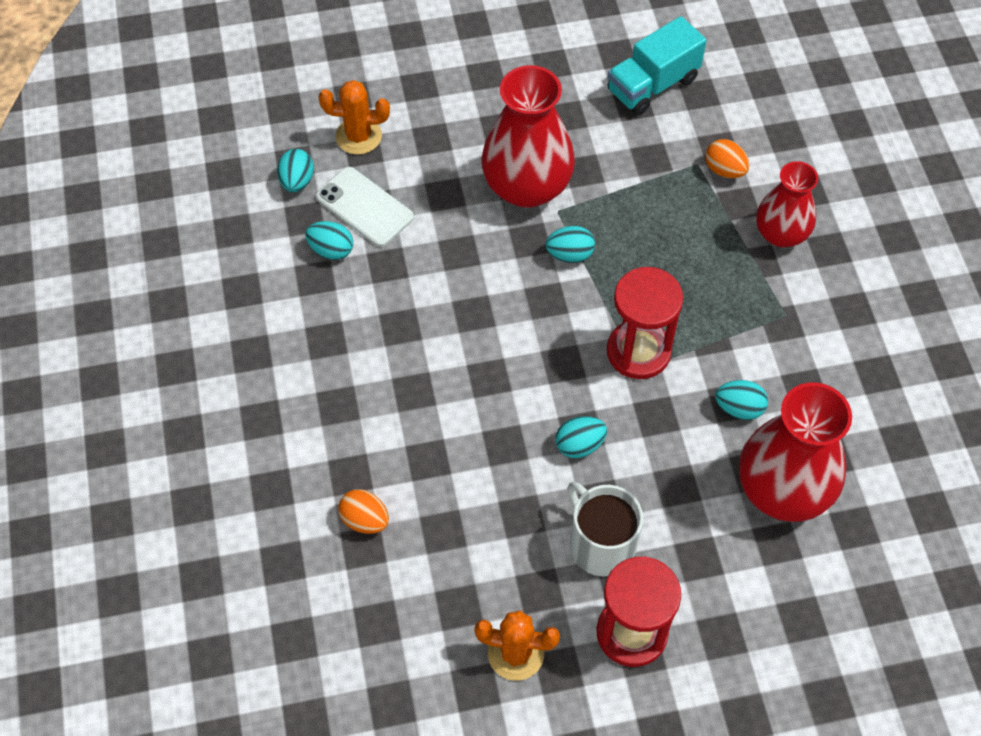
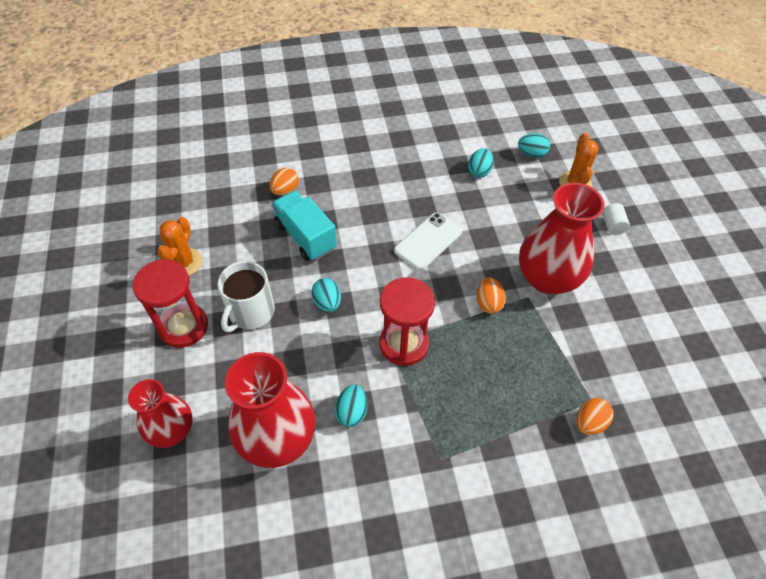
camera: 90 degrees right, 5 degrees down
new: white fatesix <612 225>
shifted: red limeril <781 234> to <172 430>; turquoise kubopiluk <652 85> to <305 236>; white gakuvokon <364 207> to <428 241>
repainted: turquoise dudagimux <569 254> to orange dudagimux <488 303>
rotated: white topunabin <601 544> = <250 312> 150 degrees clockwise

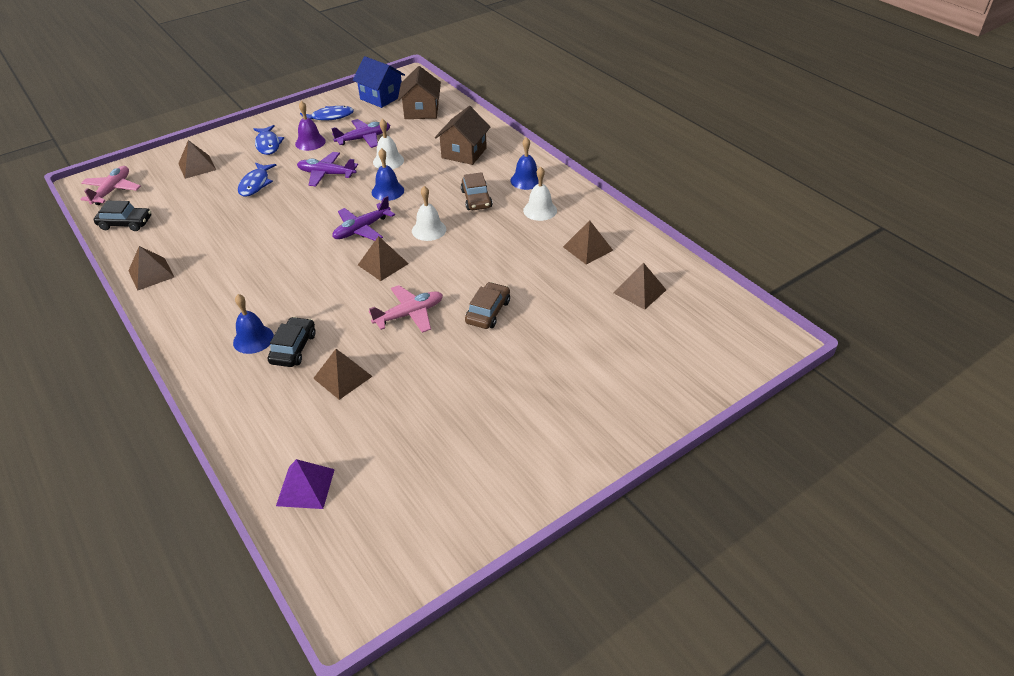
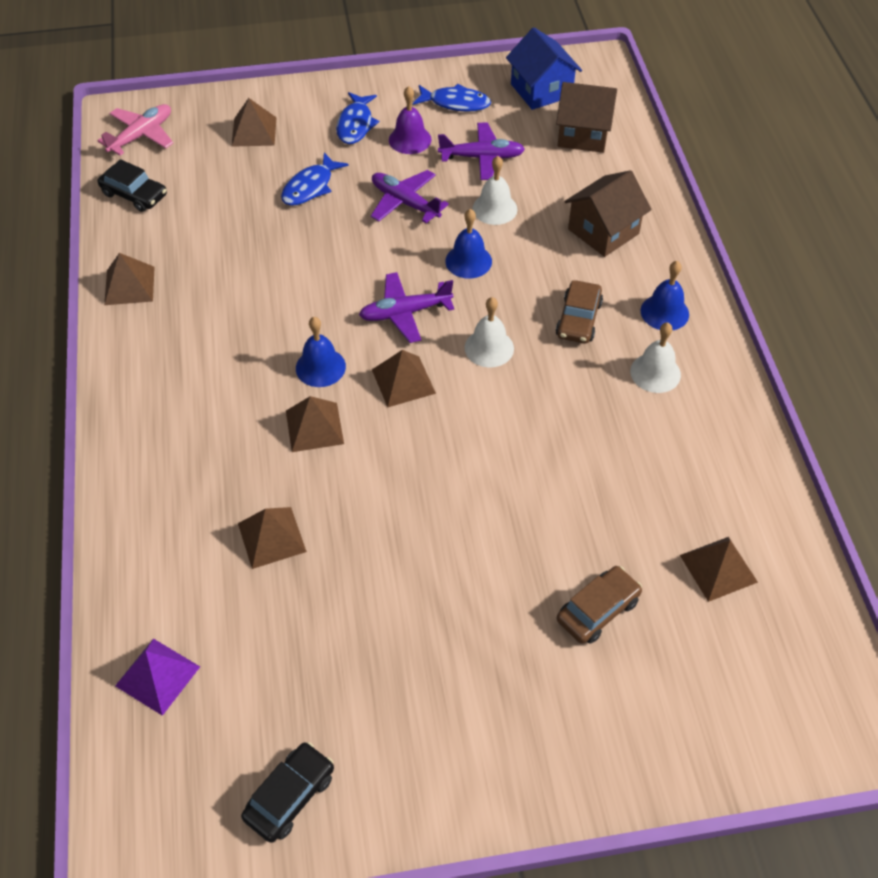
camera: 25 degrees right, 10 degrees up
gone: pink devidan <409 314>
shifted: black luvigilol <293 348> to <290 796>; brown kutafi <588 248> to <314 427>; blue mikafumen <253 339> to <320 367>; brown luvigilol <488 312> to <597 610>
rotated: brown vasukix <421 111> = <583 134> 75 degrees clockwise

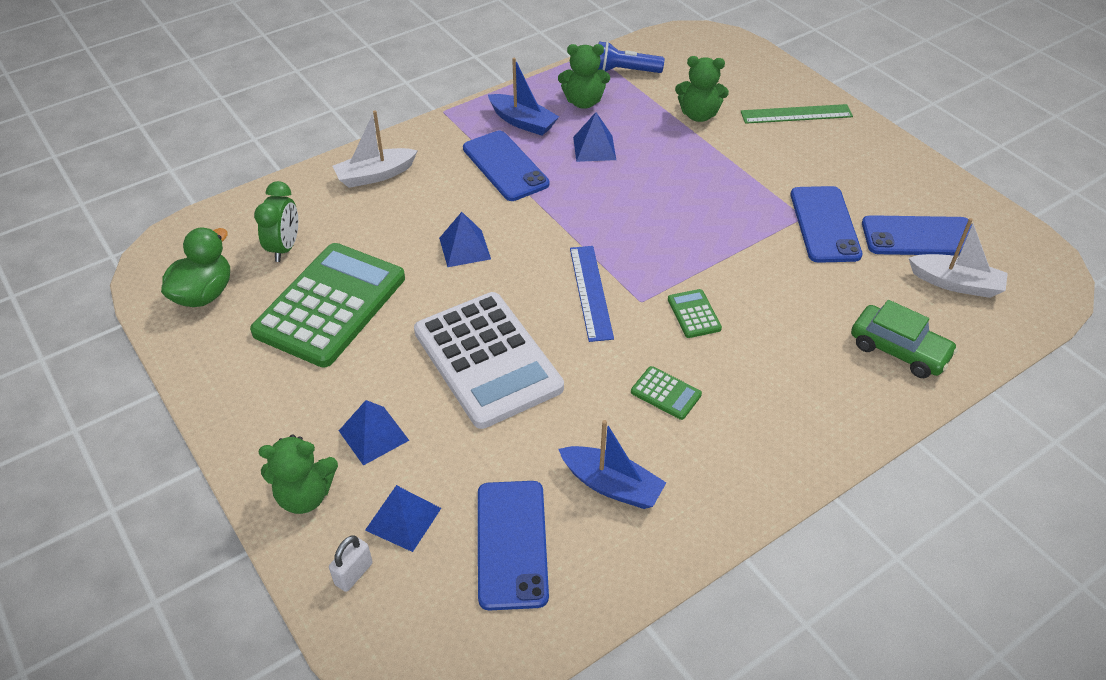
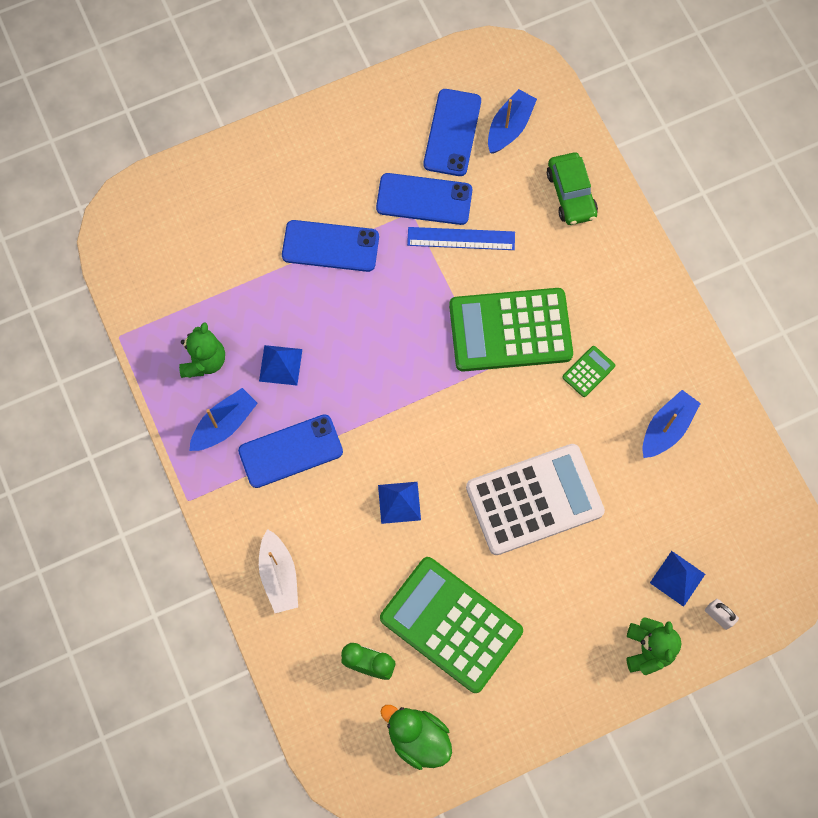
camera: 80 degrees left, 25 degrees up
gone: blue kutafi <373 435>; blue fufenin <625 71>; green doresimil <698 115>; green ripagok <796 114>
shifted: blue gakuvokon <511 544> to <330 246>; blue ripagok <590 292> to <461 239>
repainted: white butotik <955 283> to blue butotik <509 127>
rotated: green luvigilol <899 350> = <571 194> 120 degrees clockwise
scaled: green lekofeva <694 314> = <510 330> x2.49

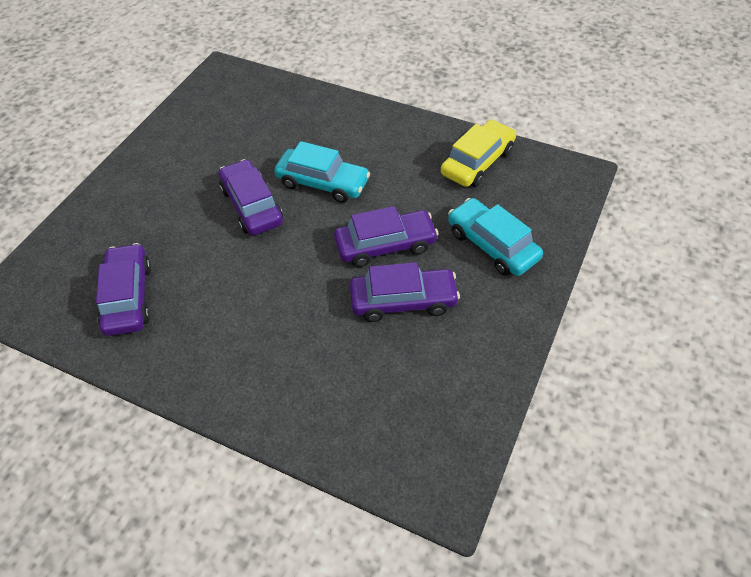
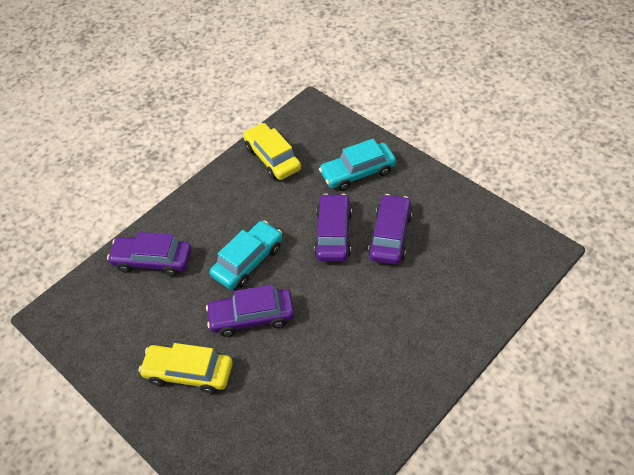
camera: 70 degrees left, 0 degrees up
new: yellow luvigilol <189 373>
shifted: purple luvigilol <128 297> to <152 260>

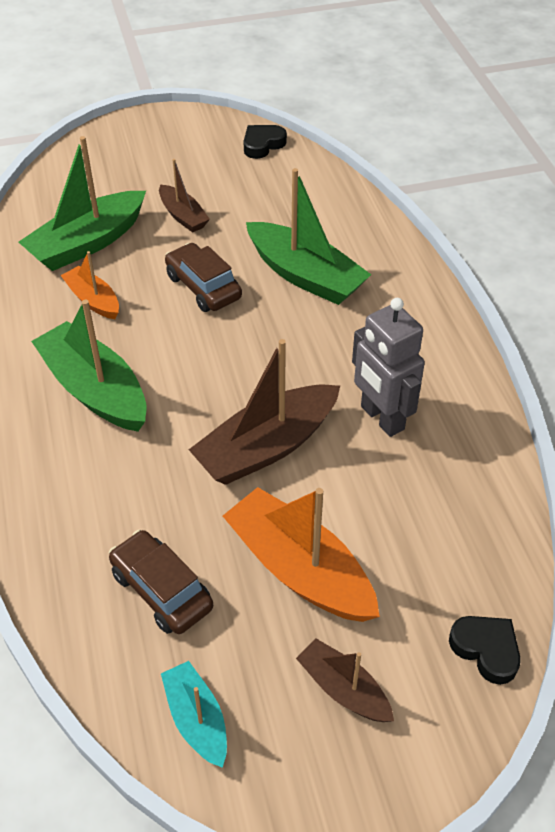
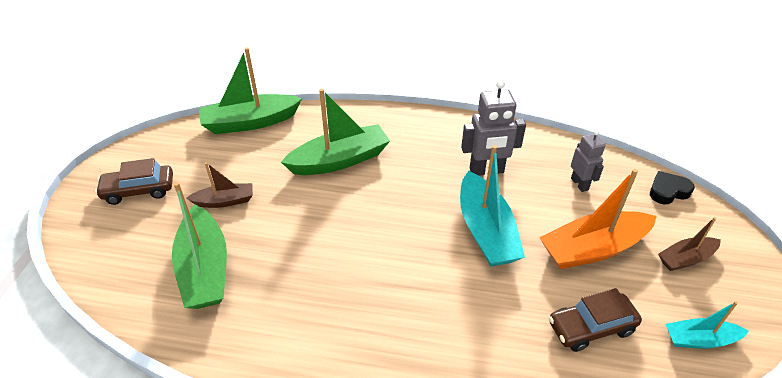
camera: 65 degrees left, 5 degrees down
gone: orange butotik <93 300>; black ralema <262 145>
new: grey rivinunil <579 184>
shifted: brown luvigilol <203 287> to <139 190>; green butotik <94 390> to <250 122>
repainted: brown butotik <266 447> to turquoise butotik <486 231>

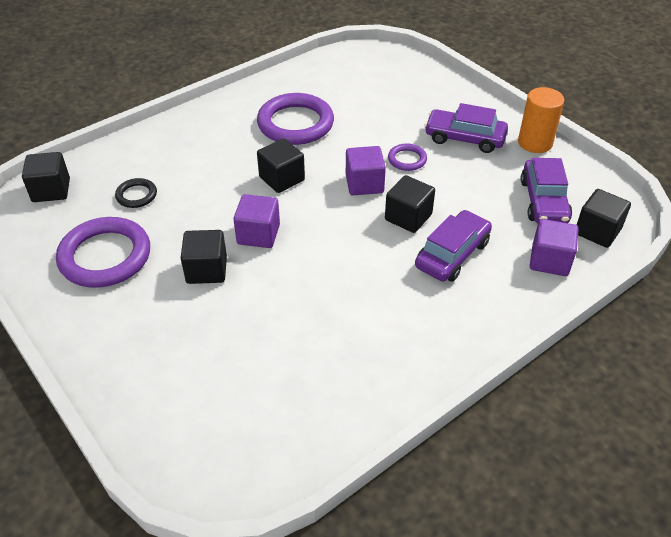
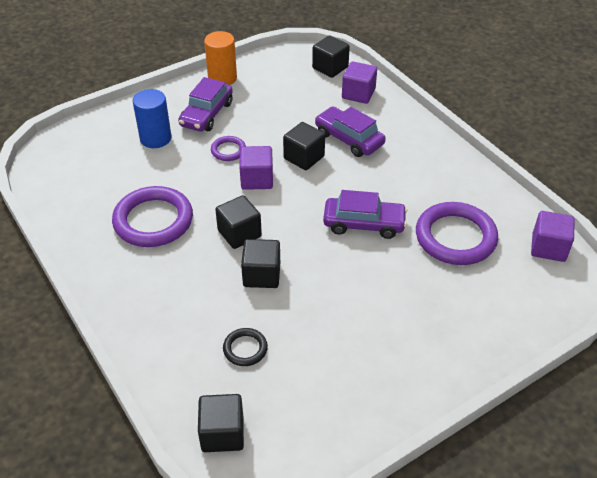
camera: 85 degrees left, 0 degrees up
new: blue fatesix <155 138>
shifted: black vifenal <206 270> to <261 275>; purple luvigilol <544 201> to <364 224>; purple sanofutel <105 256> to <455 237>; purple vifenal <258 234> to <548 248>

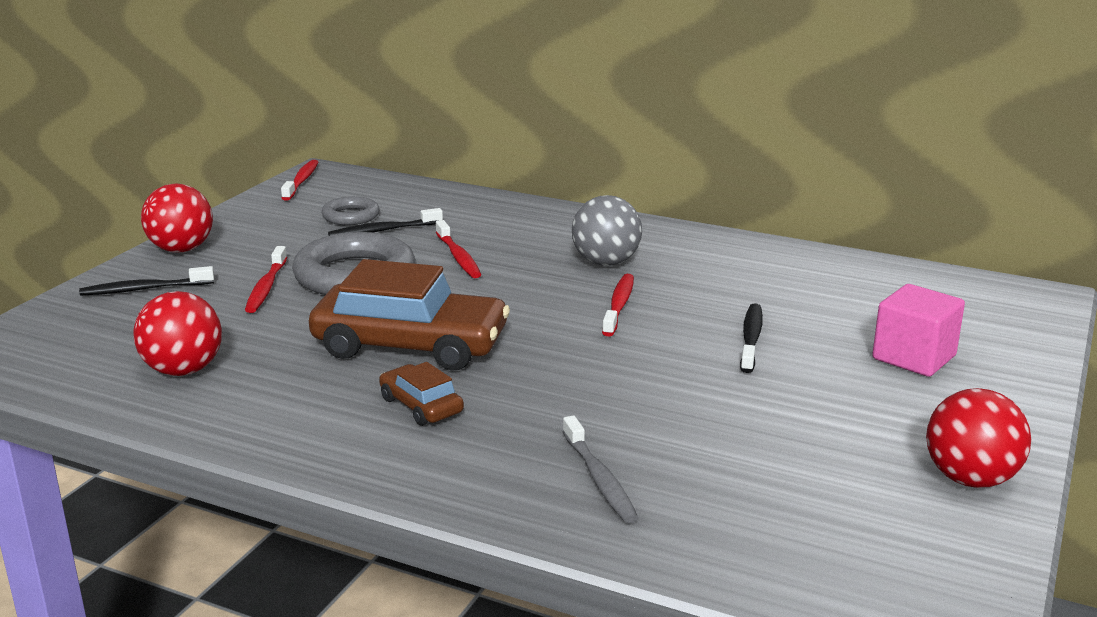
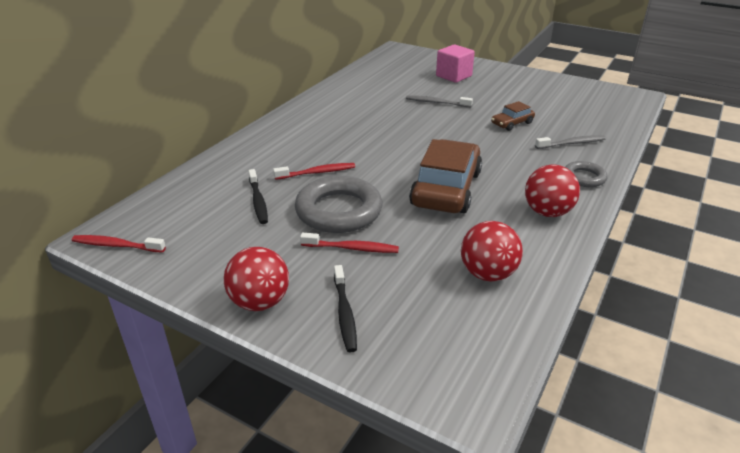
camera: 85 degrees left, 10 degrees up
gone: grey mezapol <606 263>; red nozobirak <618 305>
shifted: brown luvigilol <421 405> to <512 123>; red mezapol <970 479> to <547 212>; grey sanofutel <351 216> to <584 177>
repainted: black nozobirak <751 338> to grey nozobirak <436 103>

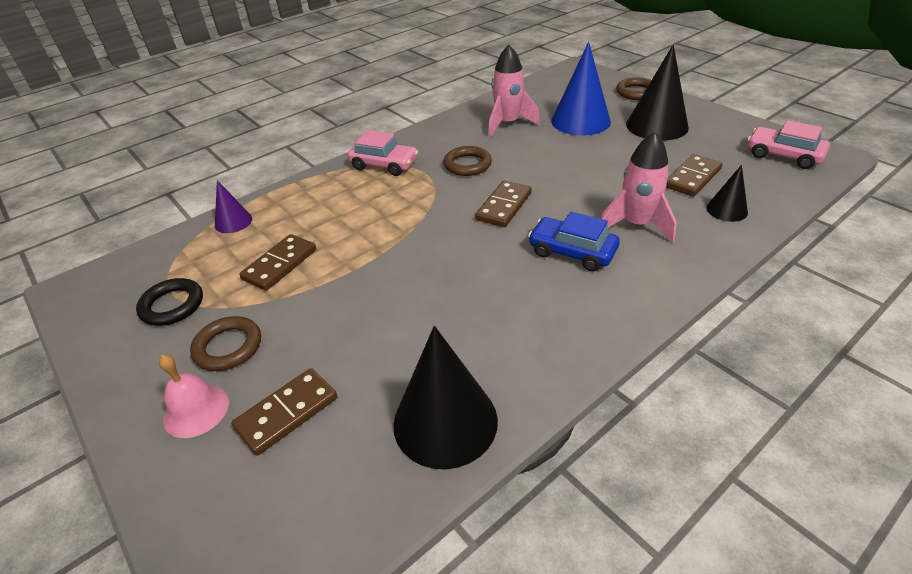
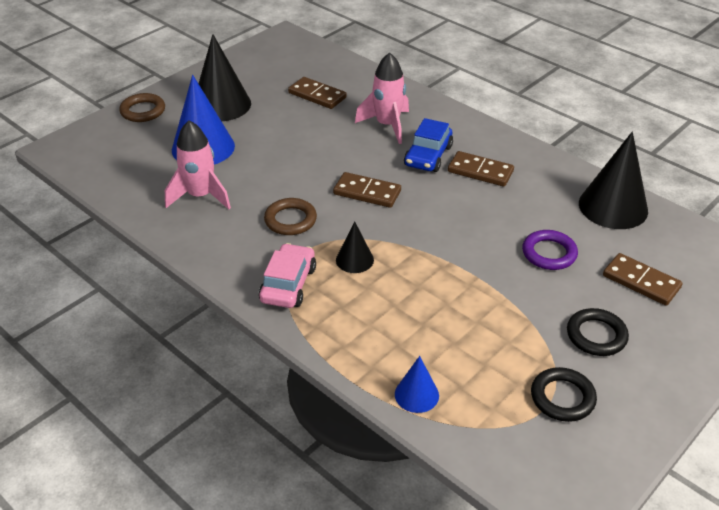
camera: 100 degrees left, 0 degrees up
gone: pink mikafumen <196 410>; pink luvigilol <783 156>
new: purple sanofutel <549 253>
shifted: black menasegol <726 210> to <354 260>; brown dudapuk <280 264> to <480 171>
repainted: purple menasegol <233 222> to blue menasegol <416 394>; brown sanofutel <228 347> to black sanofutel <596 335>

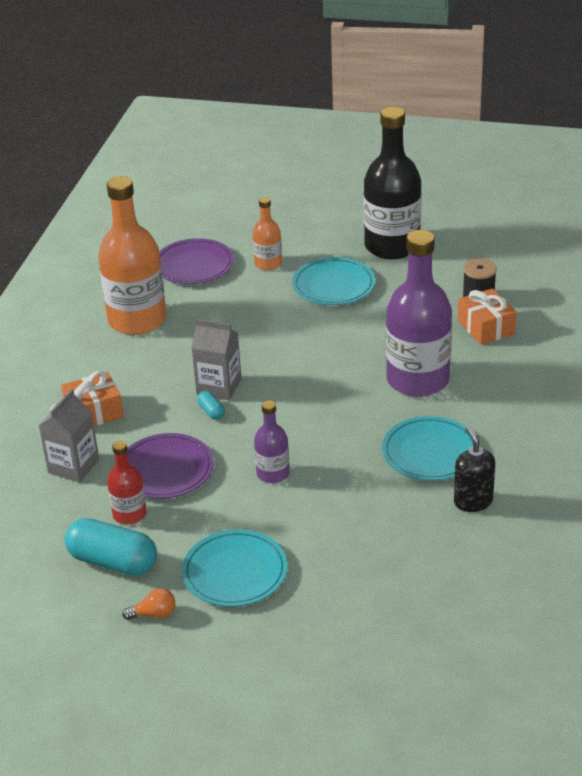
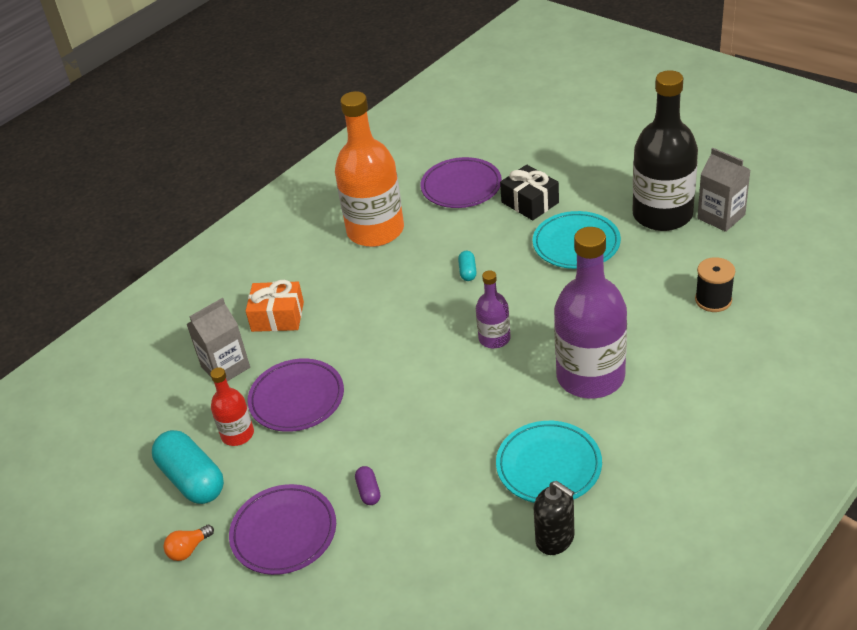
camera: 30 degrees right, 5 degrees up
gone: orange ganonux <486 327>
new: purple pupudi <368 491>
shifted: turquoise pupudi <211 411> to <468 272>; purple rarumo <273 473> to <494 338>; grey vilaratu <219 387> to <721 217>
swapped: orange rarumo <268 263> to black ganonux <530 202>
repainted: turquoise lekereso <235 572> to purple lekereso <284 532>
rotated: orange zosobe <154 614> = <188 549> 120 degrees clockwise; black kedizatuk <473 501> = <555 539> 120 degrees clockwise

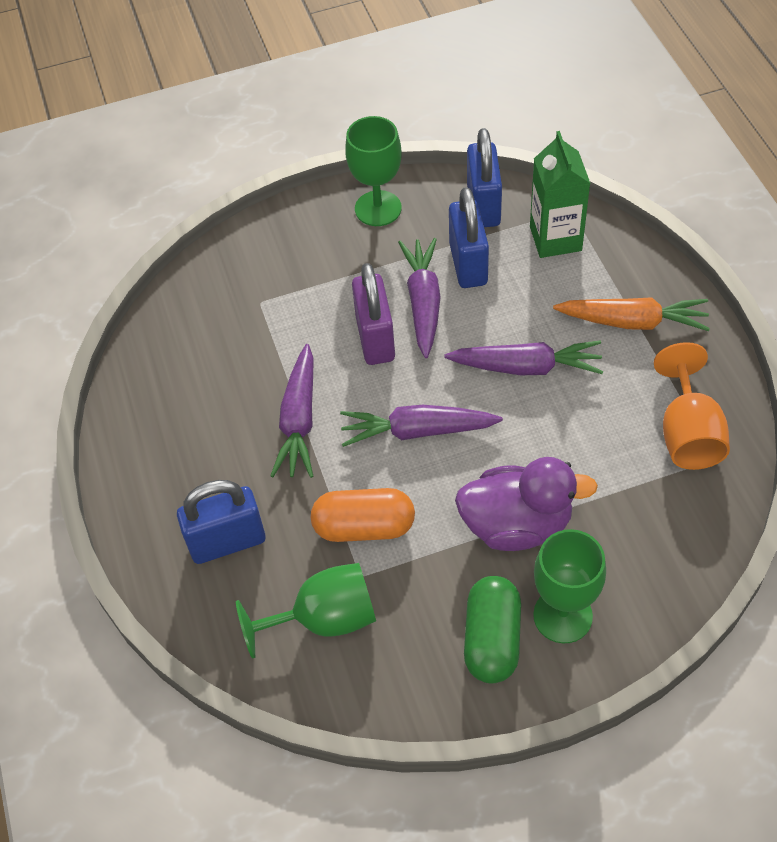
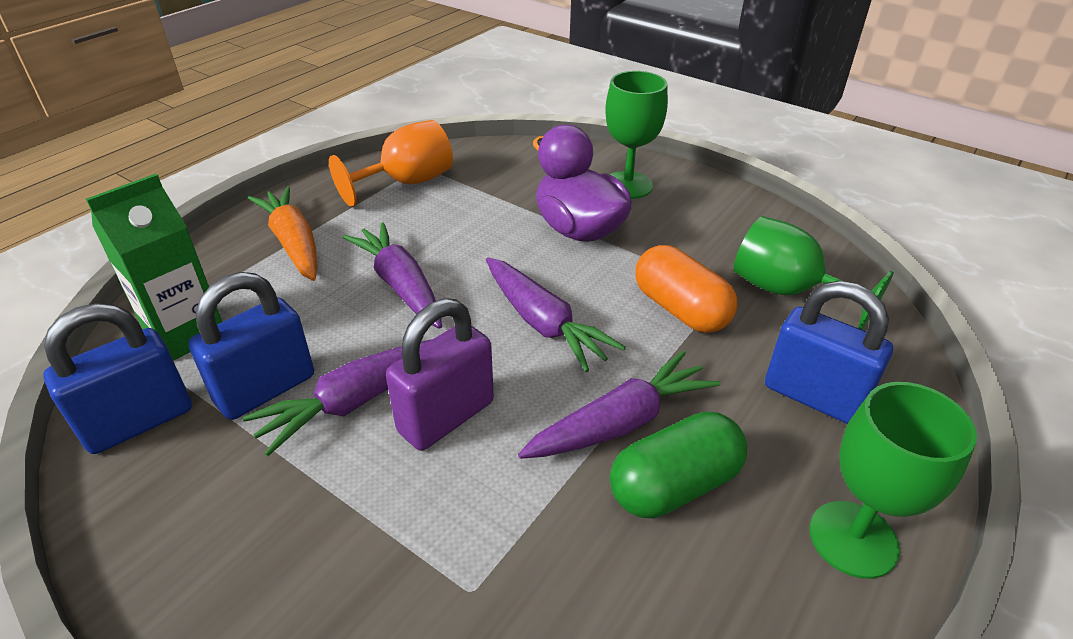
camera: 130 degrees left, 15 degrees down
shifted: green pupudi <492 639> to <674 485>; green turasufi <378 208> to <853 539>

